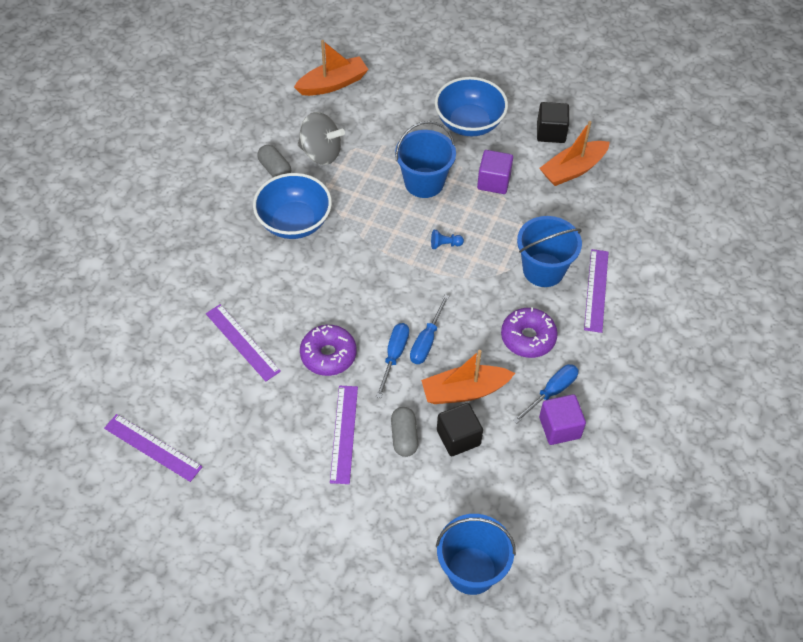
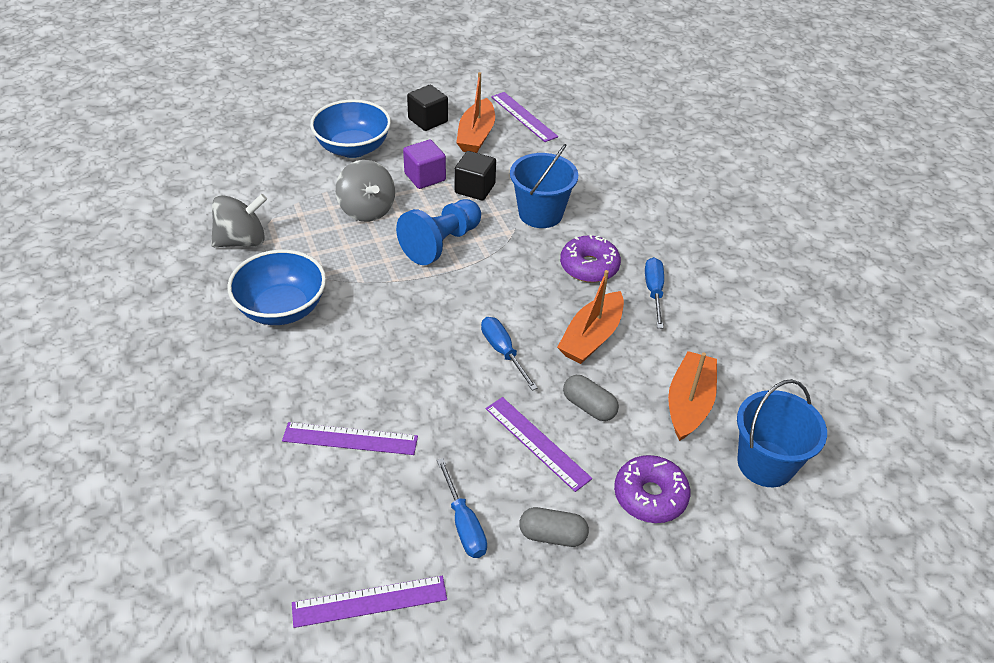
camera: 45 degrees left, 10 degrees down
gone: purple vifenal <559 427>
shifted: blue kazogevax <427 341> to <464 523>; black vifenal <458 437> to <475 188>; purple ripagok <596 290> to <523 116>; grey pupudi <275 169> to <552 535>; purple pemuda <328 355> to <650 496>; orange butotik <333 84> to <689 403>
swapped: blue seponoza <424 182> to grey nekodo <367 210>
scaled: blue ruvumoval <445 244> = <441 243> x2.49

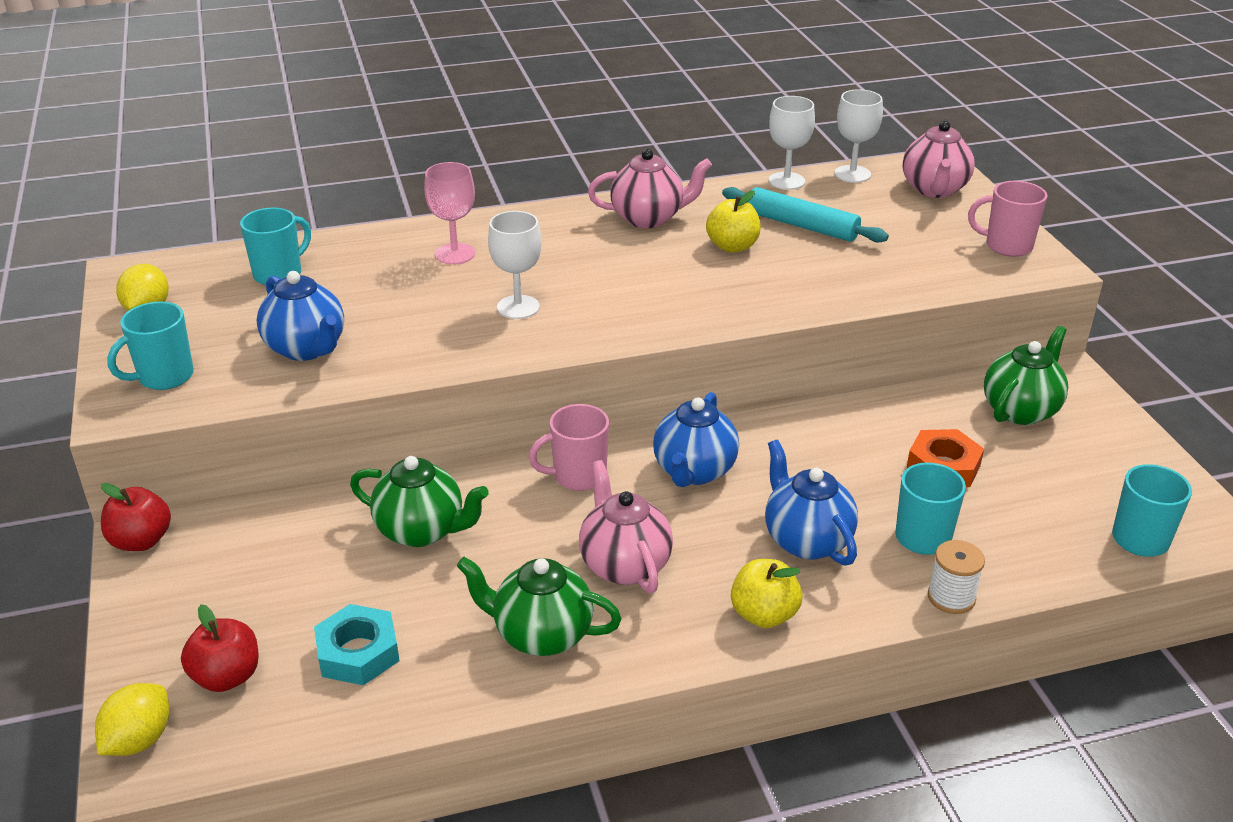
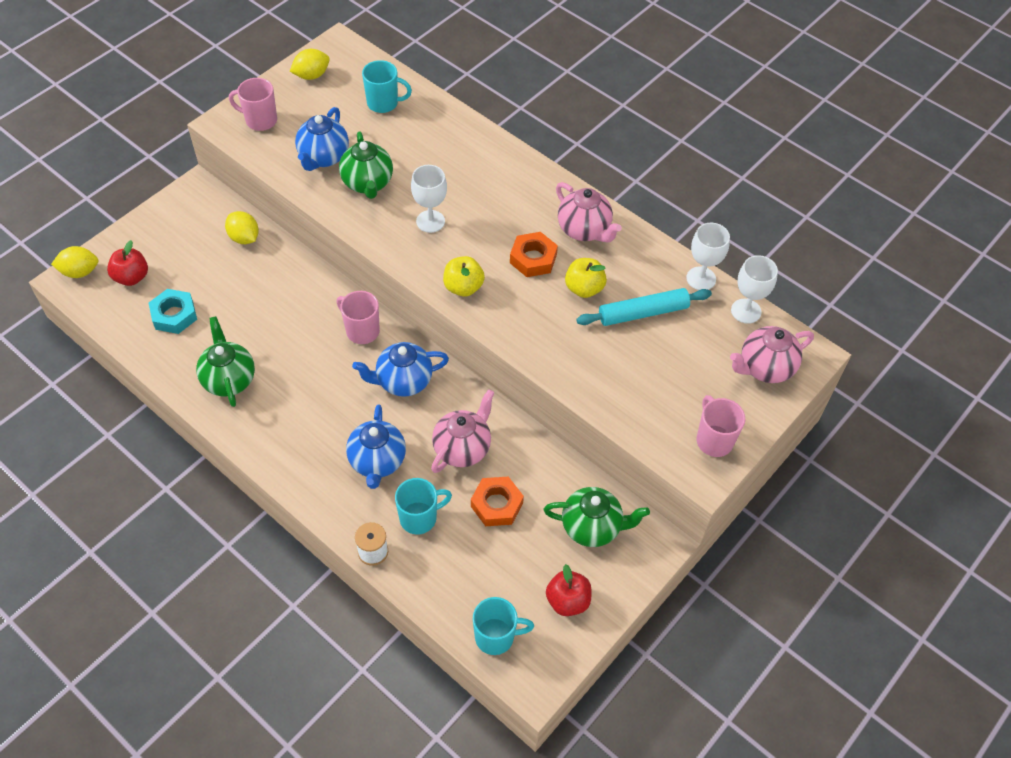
camera: 55 degrees right, 20 degrees up
gone: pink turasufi <455 254>
new: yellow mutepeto <244 238>; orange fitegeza <533 259>
shifted: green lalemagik <422 531> to <367 183>; pink lalemagik <624 564> to <462 448>; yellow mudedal <764 615> to <463 287>; red mudedal <141 541> to <567 601>
repainted: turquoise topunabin <164 377> to pink topunabin <260 120>
rotated: blue lalemagik <806 540> = <377 462> 150 degrees clockwise; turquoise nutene <801 225> = <643 313> 75 degrees clockwise

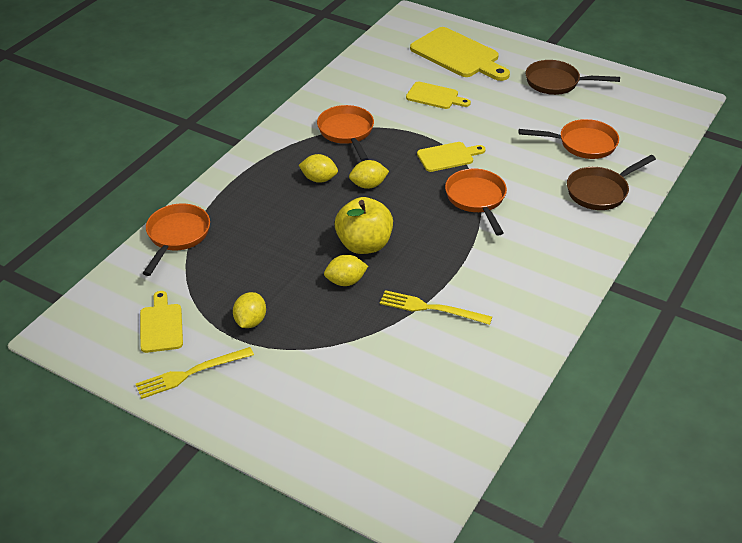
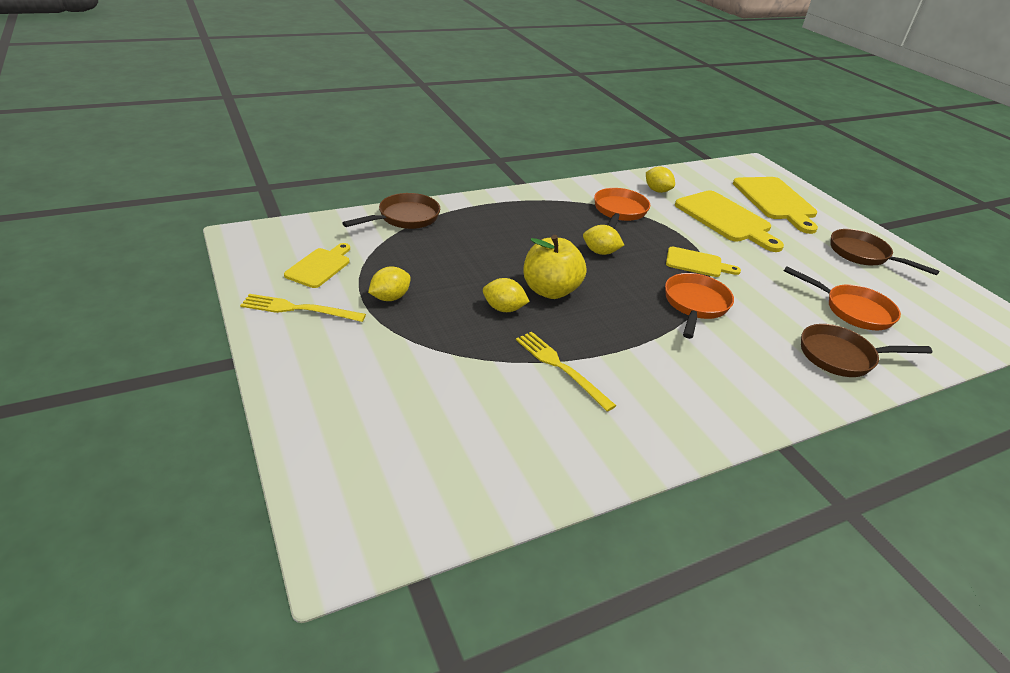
camera: 30 degrees right, 5 degrees down
shifted: yellow mutepeto <319 179> to <657 190>
repainted: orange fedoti <177 236> to brown fedoti <405 218>
scaled: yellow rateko <435 96> = <726 219> x1.77

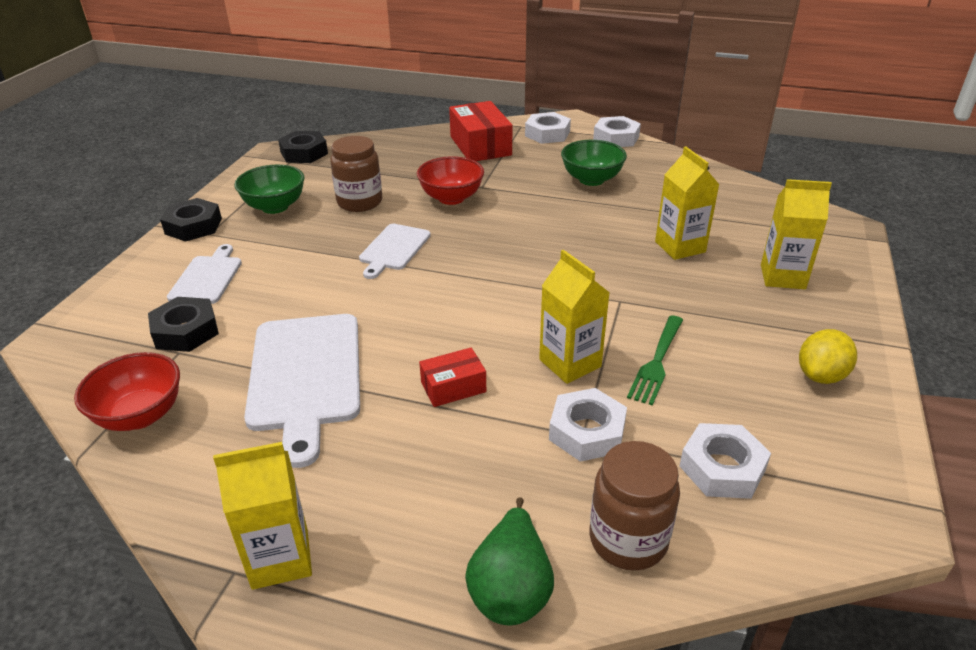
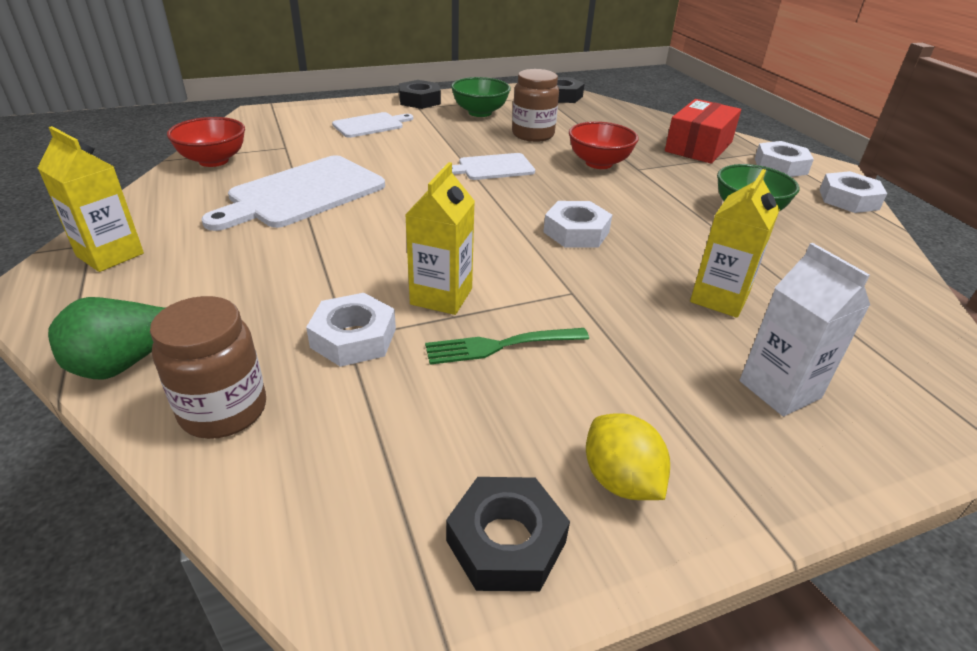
camera: 50 degrees right, 0 degrees up
gone: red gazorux <453 387>
shifted: black fitegeza <186 331> to <506 541>; white fitegeza <722 468> to <576 232>
repainted: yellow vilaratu <782 277> to white vilaratu <779 389>
rotated: yellow mutepeto <821 375> = <620 480> 60 degrees clockwise

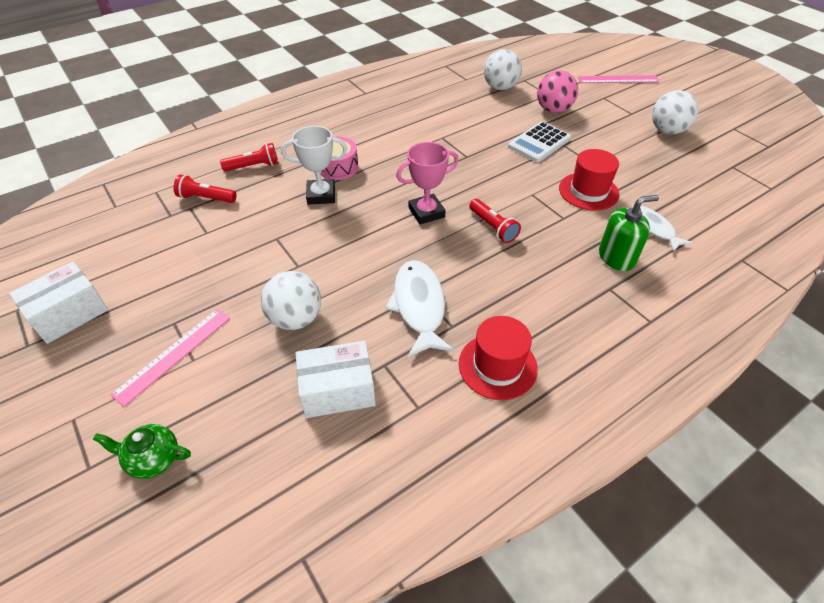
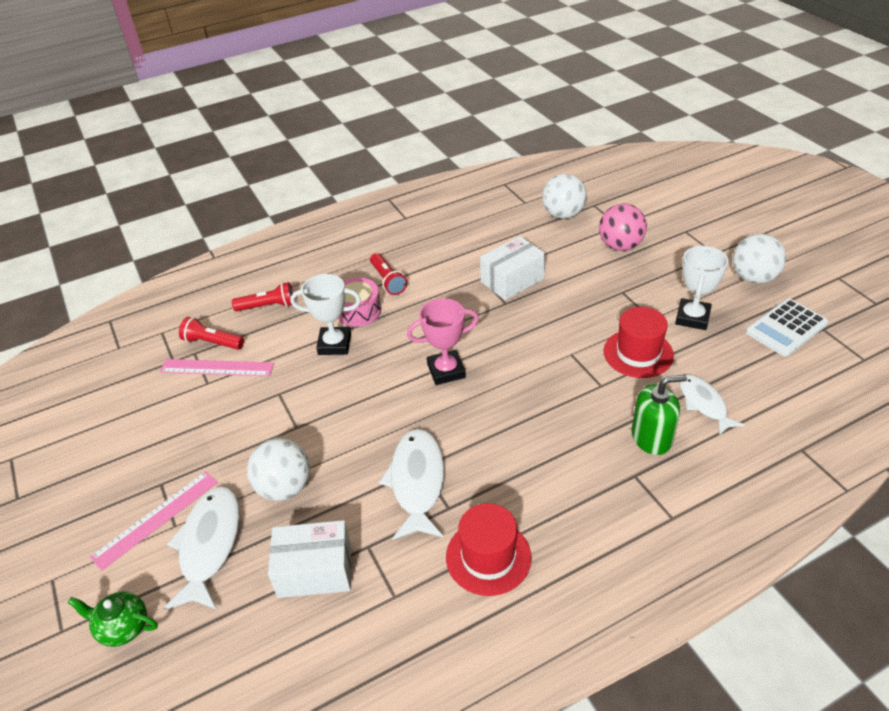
camera: 10 degrees right, 5 degrees down
new: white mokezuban <209 545>; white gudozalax <692 318>
shifted: pink ripagok <618 79> to <217 367>; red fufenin <493 227> to <388 280>; white gazorux <69 314> to <512 280>; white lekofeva <539 143> to <786 328>

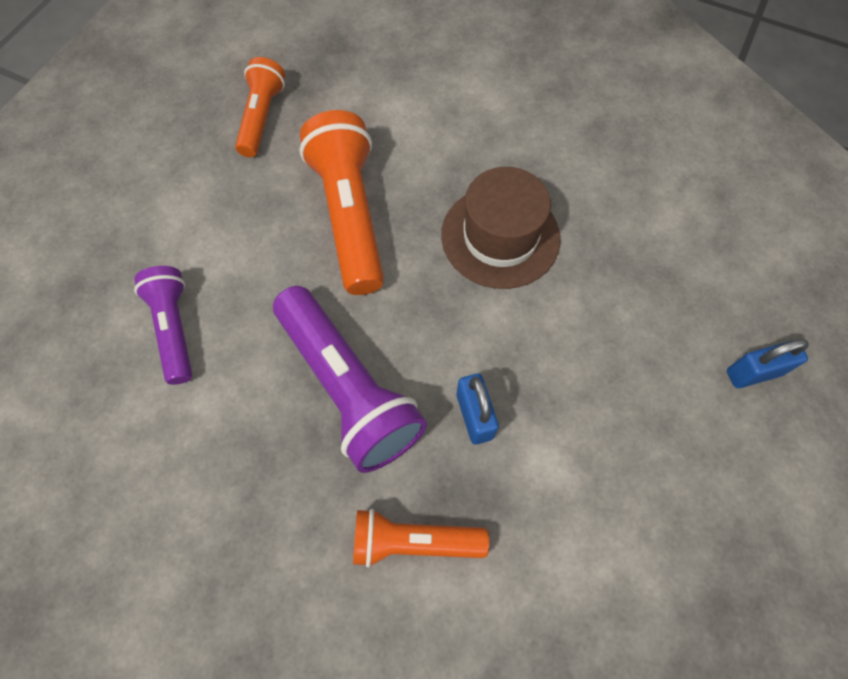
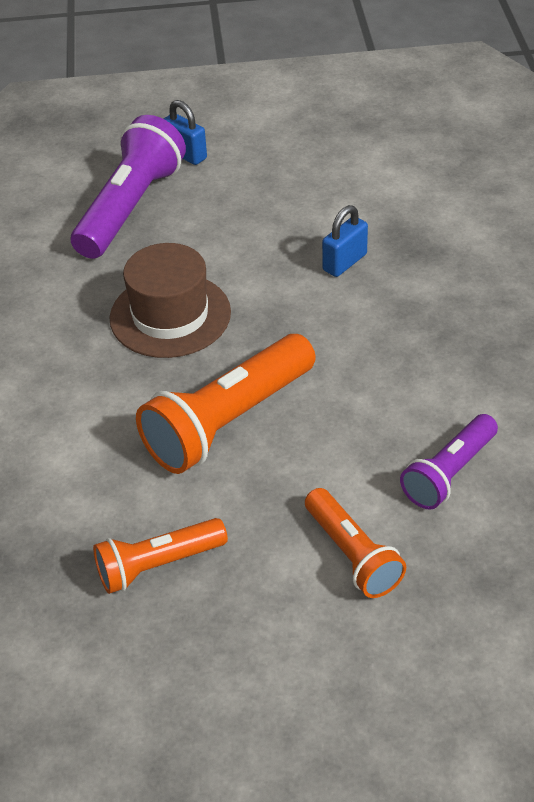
camera: 120 degrees left, 20 degrees down
shifted: purple fufenin <348 388> to <130 208>; orange fufenin <414 541> to <352 554>

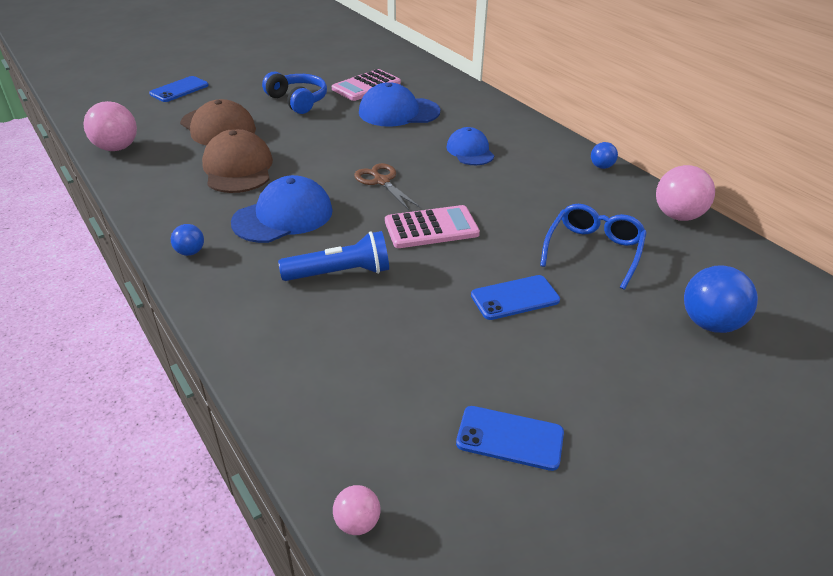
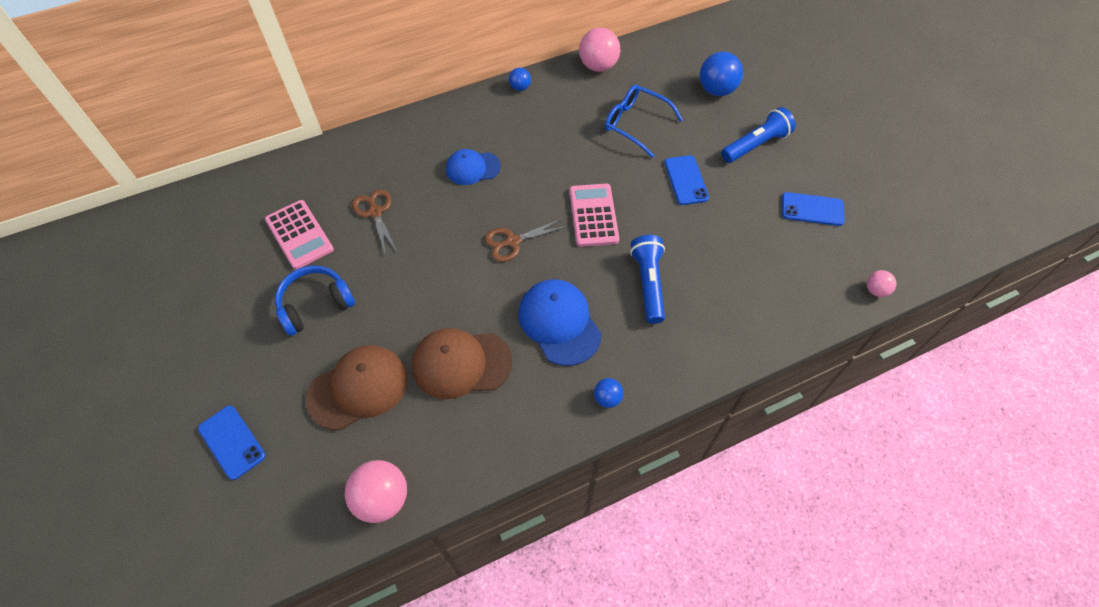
camera: 80 degrees left, 20 degrees up
new: blue fufenin <755 145>
swapped: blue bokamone <398 112> to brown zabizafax <375 212>
rotated: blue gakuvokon <510 438> = <812 209> 75 degrees clockwise

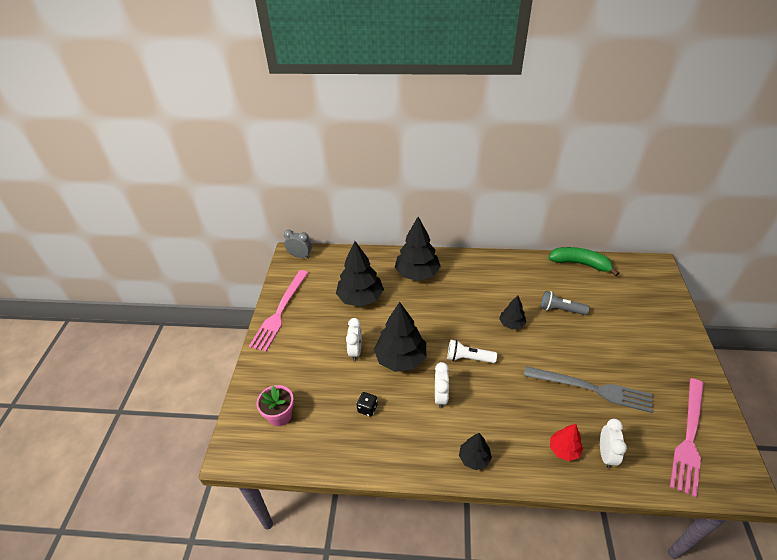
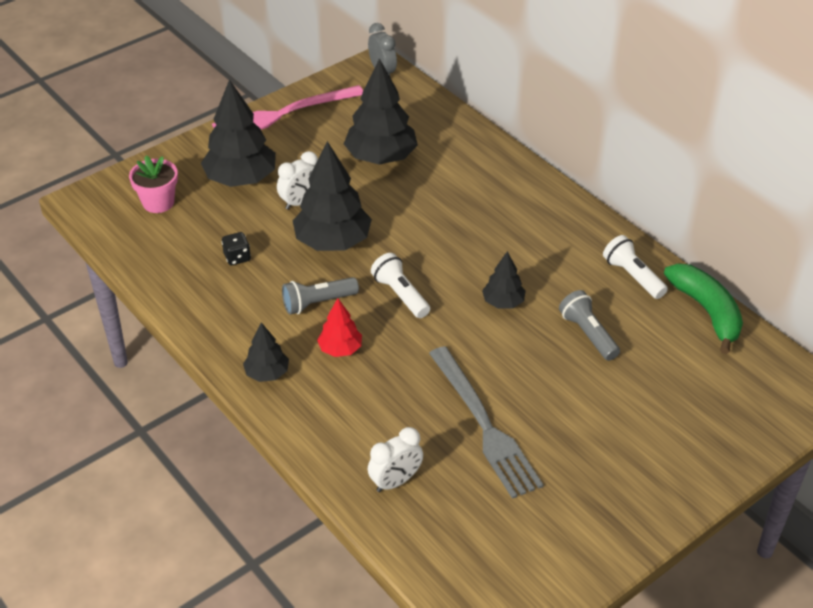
camera: 45 degrees right, 0 degrees up
gone: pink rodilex <689 437>
new: white fufenin <633 276>
shifted: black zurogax <417 274> to <241 179>; red zurogax <564 449> to <340 349>
swapped: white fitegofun <440 397> to grey fufenin <317 303>

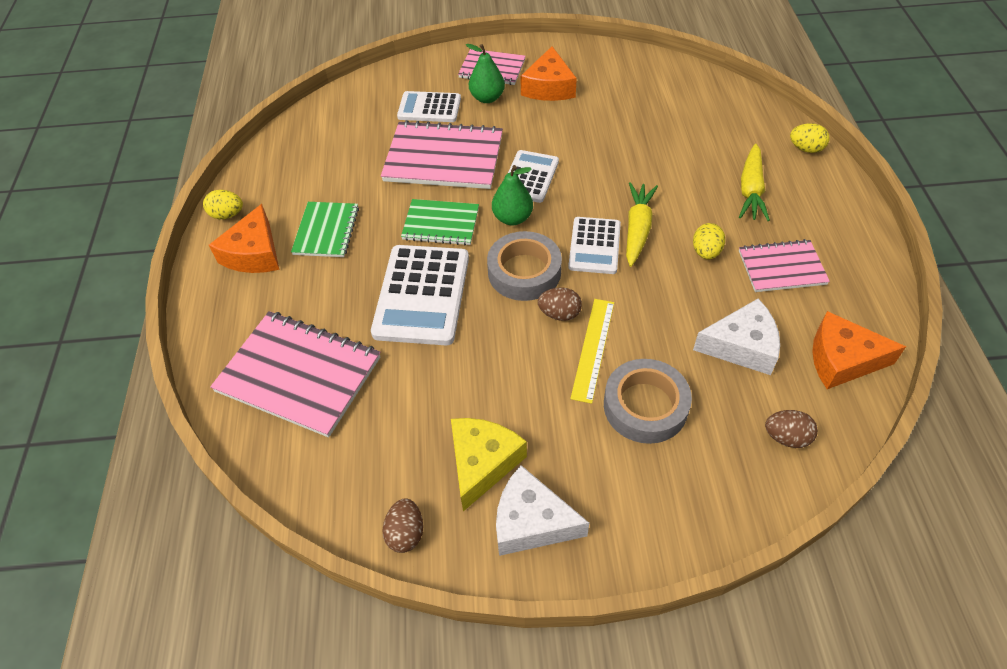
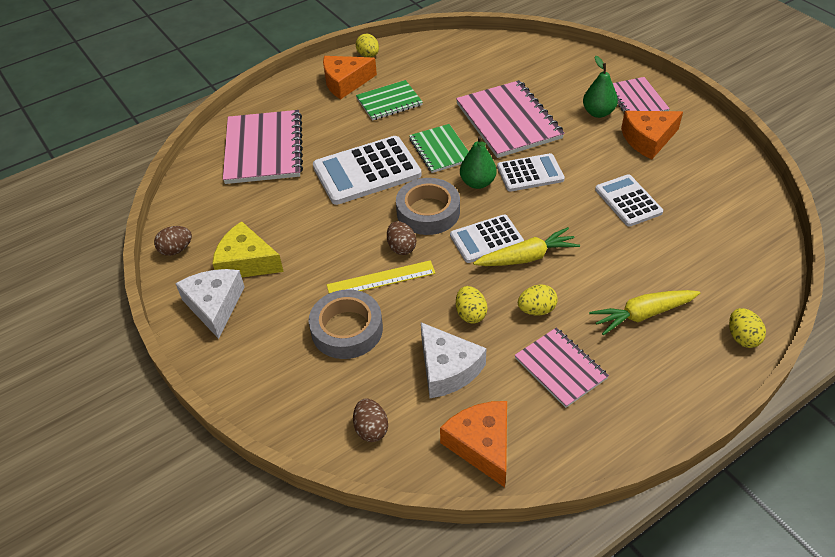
camera: 60 degrees right, 5 degrees down
new: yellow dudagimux <470 314>
shifted: white lekofeva <429 108> to <628 201>
rotated: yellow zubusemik <482 463> = <246 262> 150 degrees counterclockwise

